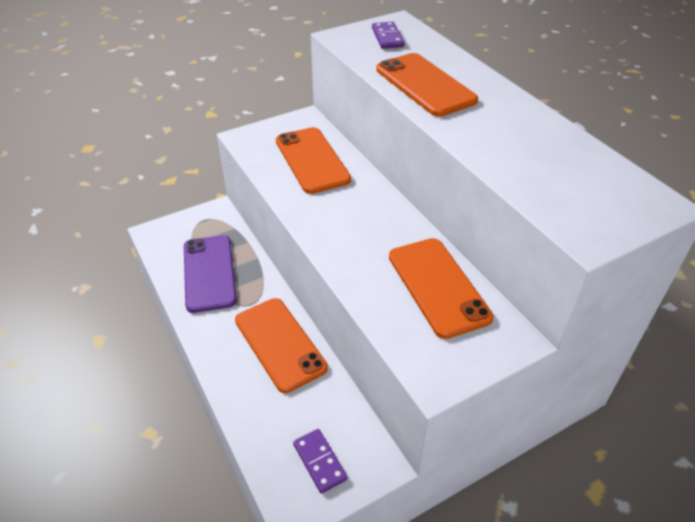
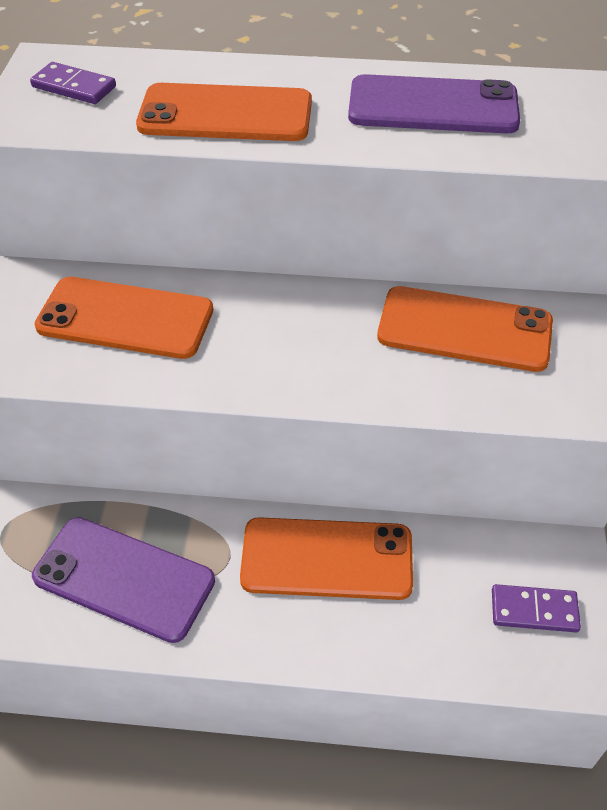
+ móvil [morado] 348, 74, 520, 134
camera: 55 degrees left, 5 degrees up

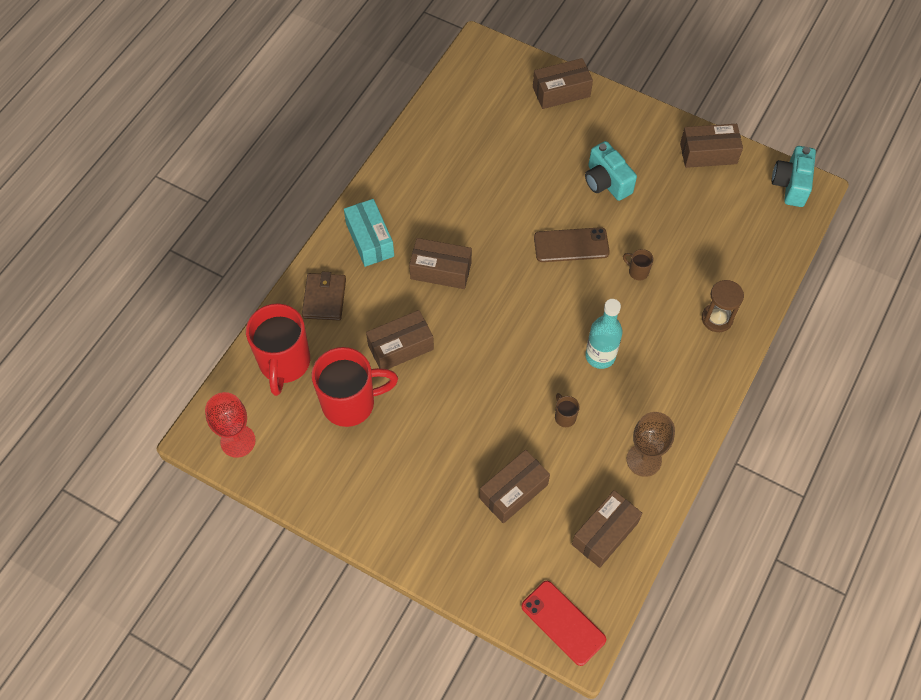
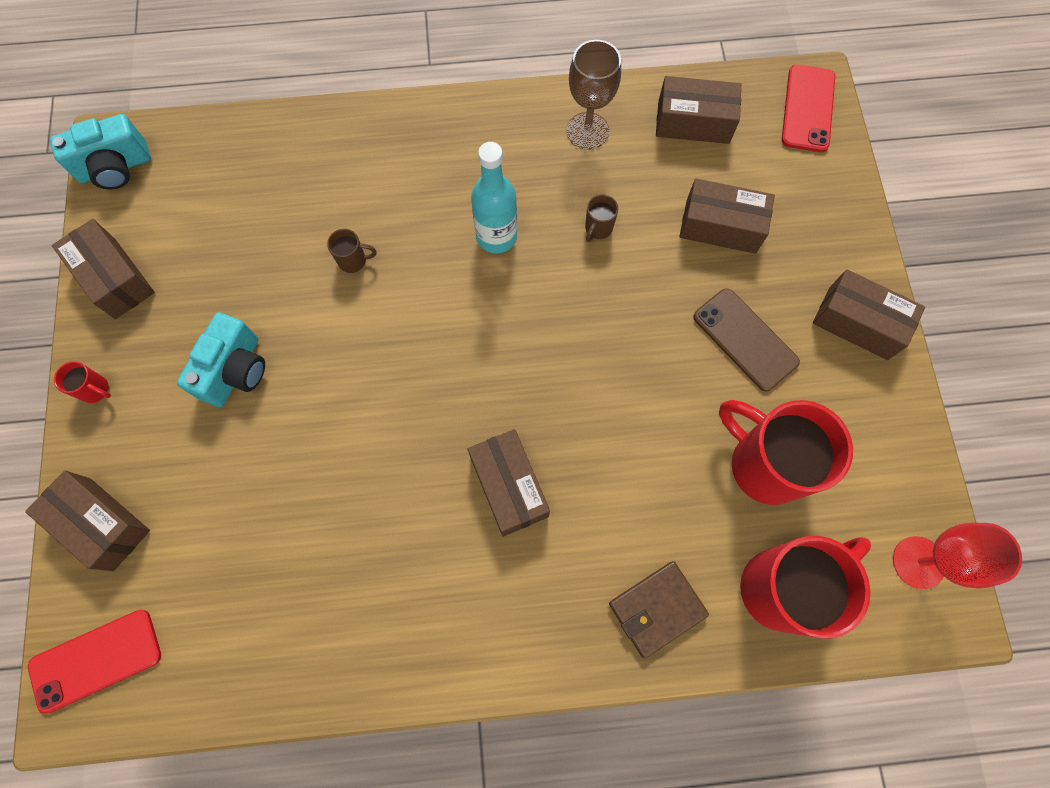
- caja [turquesa] 344, 199, 394, 267
- reloj de arena [marrón] 702, 280, 744, 332
+ móvil [rojo] 28, 610, 161, 714
+ taza [rojo] 54, 361, 111, 403
~ caja [marrón] 366, 310, 434, 369 to 813, 269, 925, 360
~ móvil [marrón] 534, 227, 610, 262 to 693, 288, 800, 392
~ taza [marrón] 623, 249, 654, 280 = 327, 229, 377, 273 90 degrees counterclockwise
camera: 125 degrees left, 10 degrees up

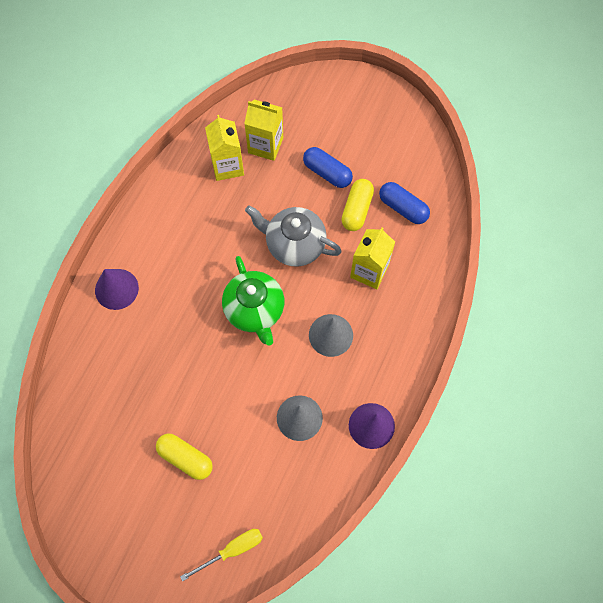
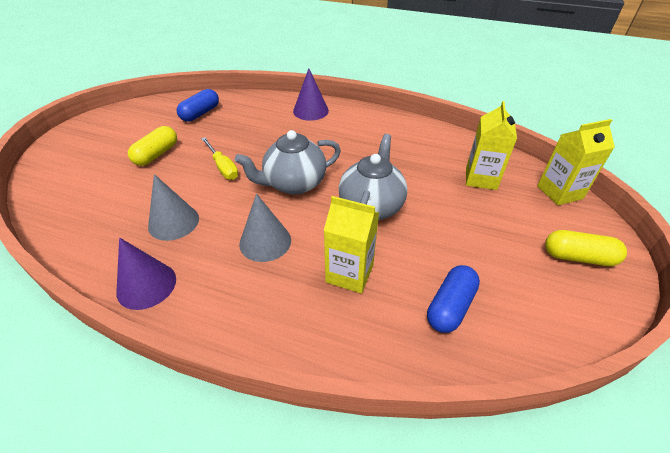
~ destornillador [amarillo] 180, 529, 263, 581 to 201, 137, 238, 180
~ cartón de leche [amarillo] 205, 115, 244, 181 to 537, 119, 615, 205
~ cápsula [azul] 303, 147, 353, 188 to 177, 89, 219, 122
~ cápsula [amarillo] 341, 179, 374, 231 to 545, 230, 627, 266
~ tetera [verde] 222, 256, 284, 346 to tetera [gris] 235, 130, 341, 195
camera: 85 degrees right, 25 degrees down

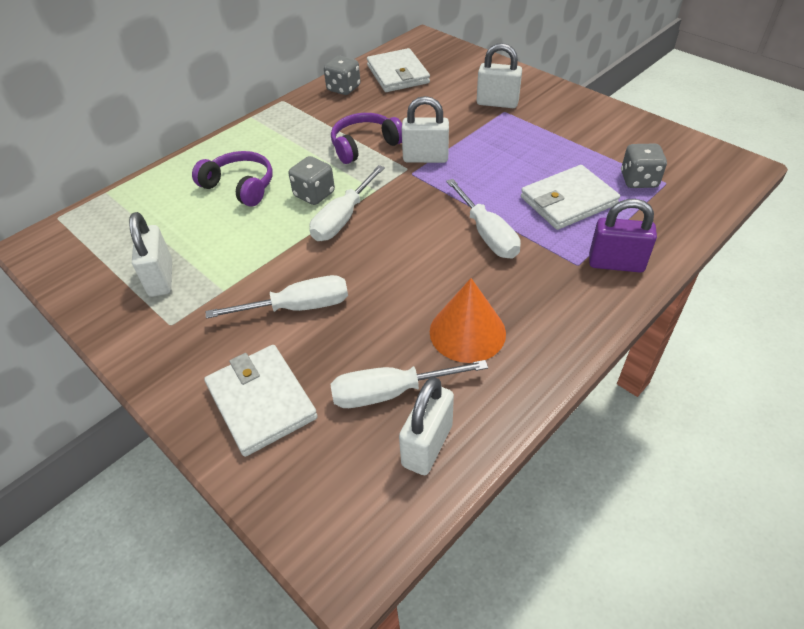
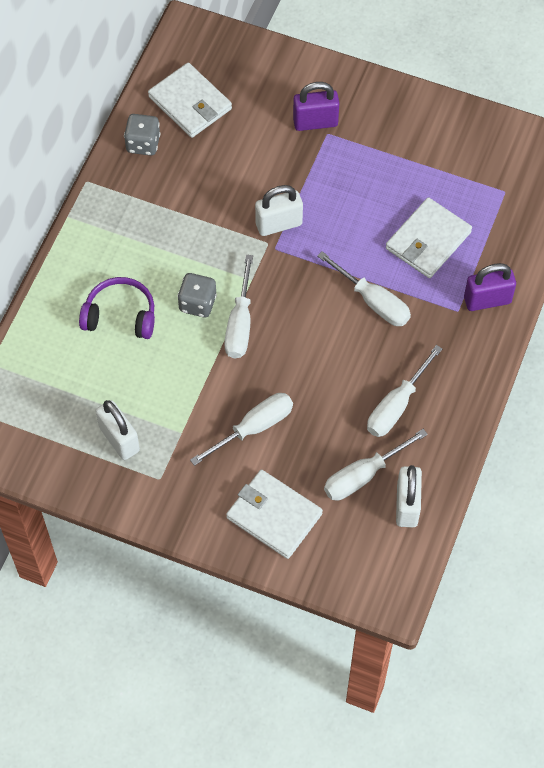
- auriculares [morado] 331, 113, 402, 164
- dado [gris] 621, 143, 667, 188
~ cono [naranja] 430, 278, 506, 363 to destornillador [blanco] 367, 345, 442, 437
~ candado [blanco] 477, 43, 522, 108 to candado [morado] 293, 82, 339, 131
camera: 25 degrees left, 15 degrees up

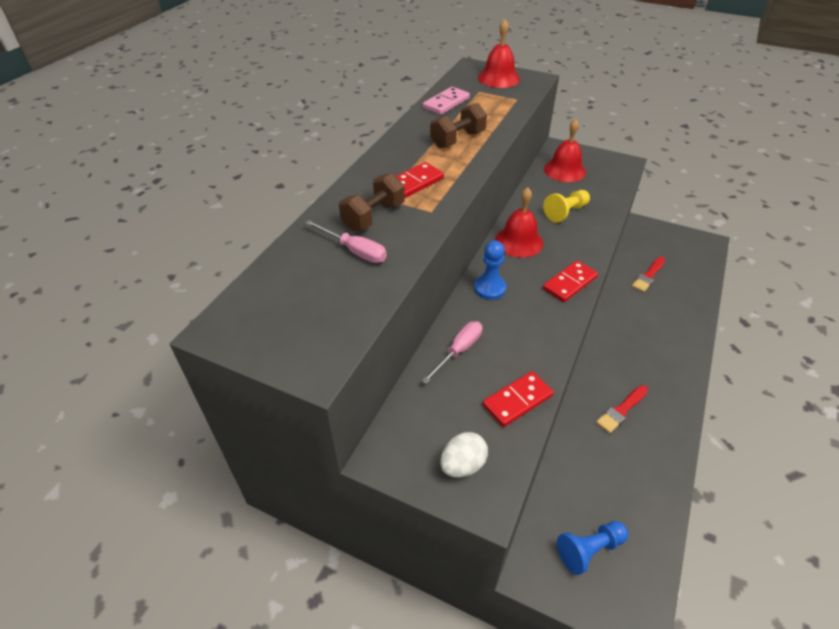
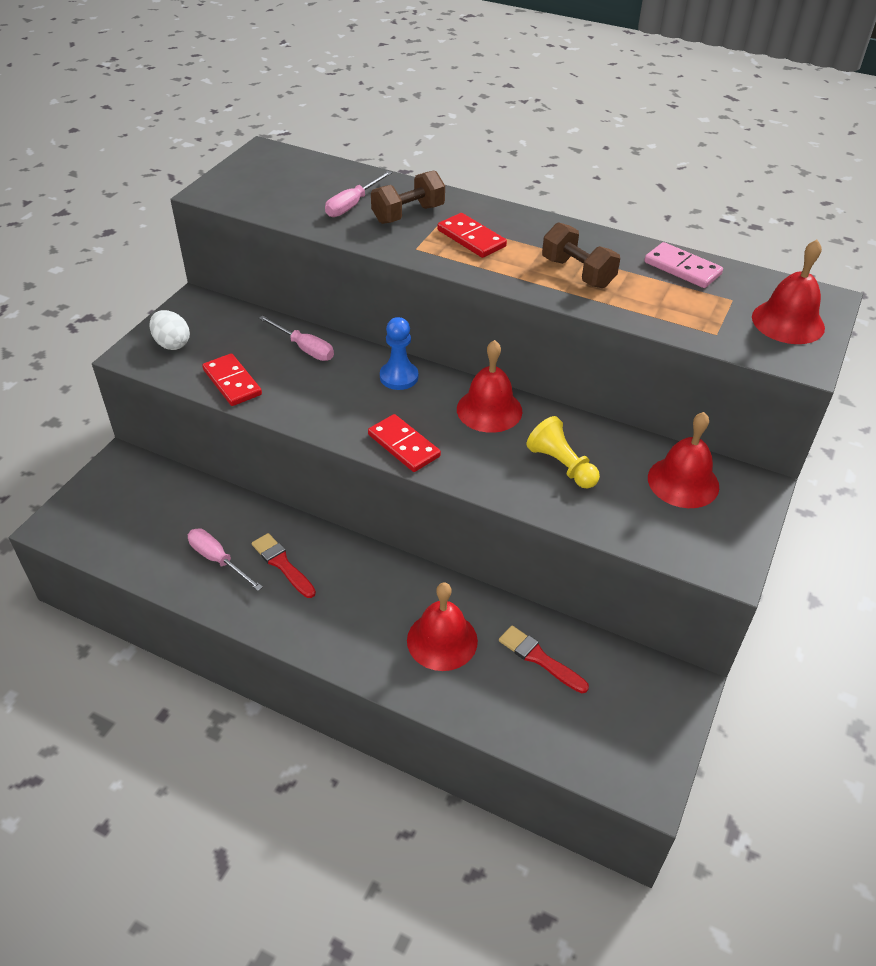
- peón [azul] 557, 521, 628, 575
+ destornillador [rosa] 188, 528, 263, 591
+ campana [rojo] 407, 582, 478, 671
~ mancuerna [marrón] 339, 173, 405, 231 = 371, 170, 445, 224 75 degrees counterclockwise
camera: 90 degrees right, 0 degrees up

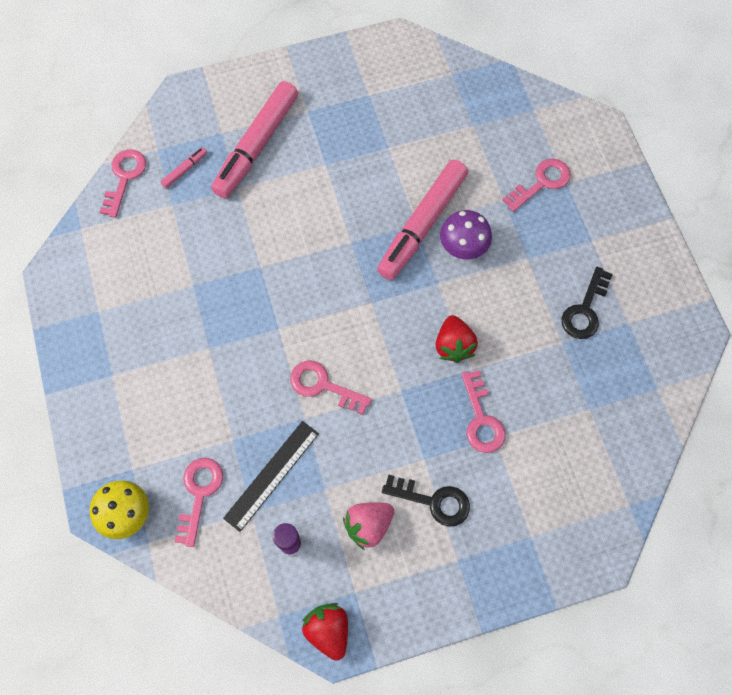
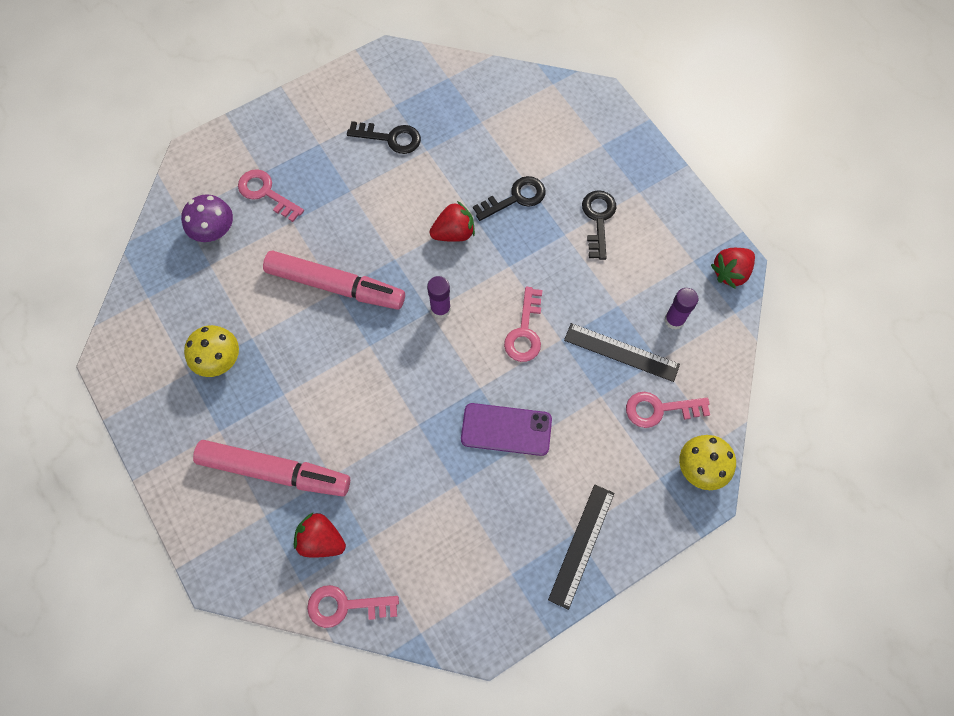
- fresa [rosa] 343, 502, 394, 550
+ seta [amarillo] 184, 325, 239, 377
+ barra de pegamento [morado] 427, 276, 451, 318
+ móvil [morado] 461, 403, 552, 456
+ regla [negro] 548, 484, 615, 610
~ seta [morado] 440, 210, 492, 260 to 181, 194, 233, 242
~ rotulador [rosa] 160, 147, 207, 188 to fresa [rojo] 294, 513, 346, 557
~ llave [rosa] 461, 370, 505, 453 to llave [negro] 473, 176, 546, 221
camera: 105 degrees left, 0 degrees up

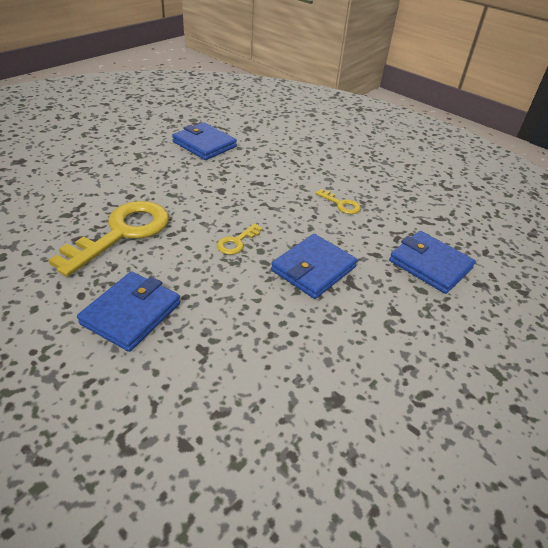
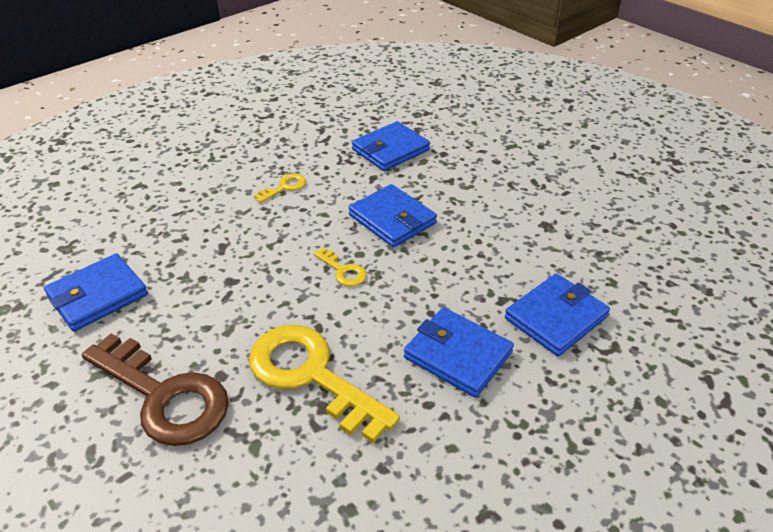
+ llave [marrón] 82, 333, 229, 446
+ cartera [azul] 505, 273, 610, 356
camera: 80 degrees left, 0 degrees up

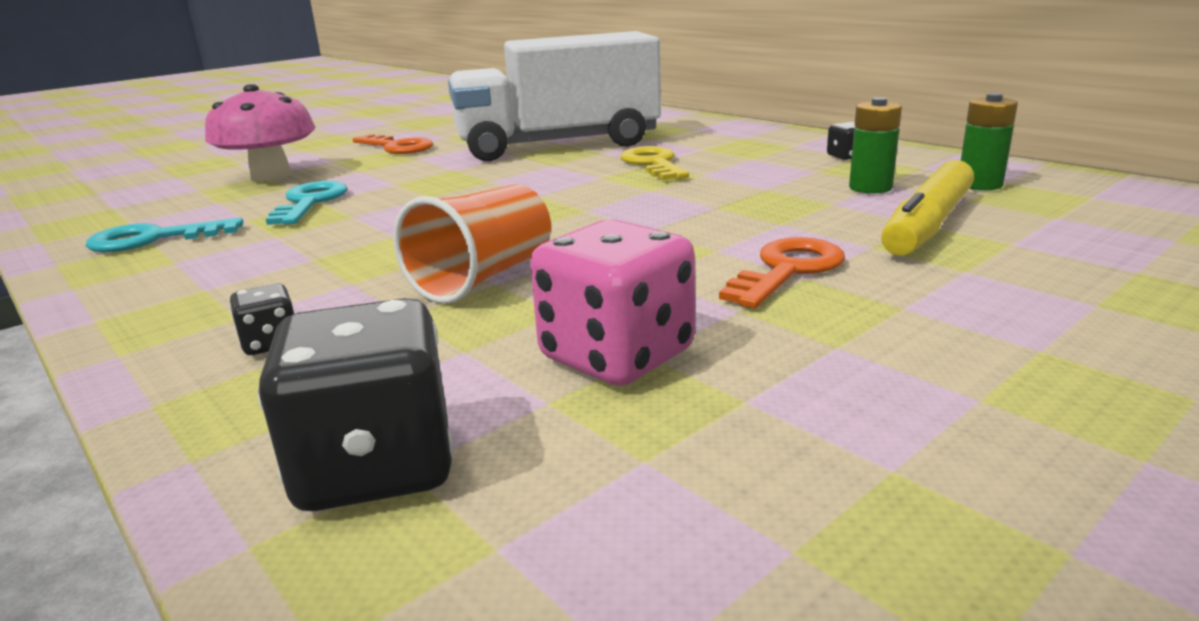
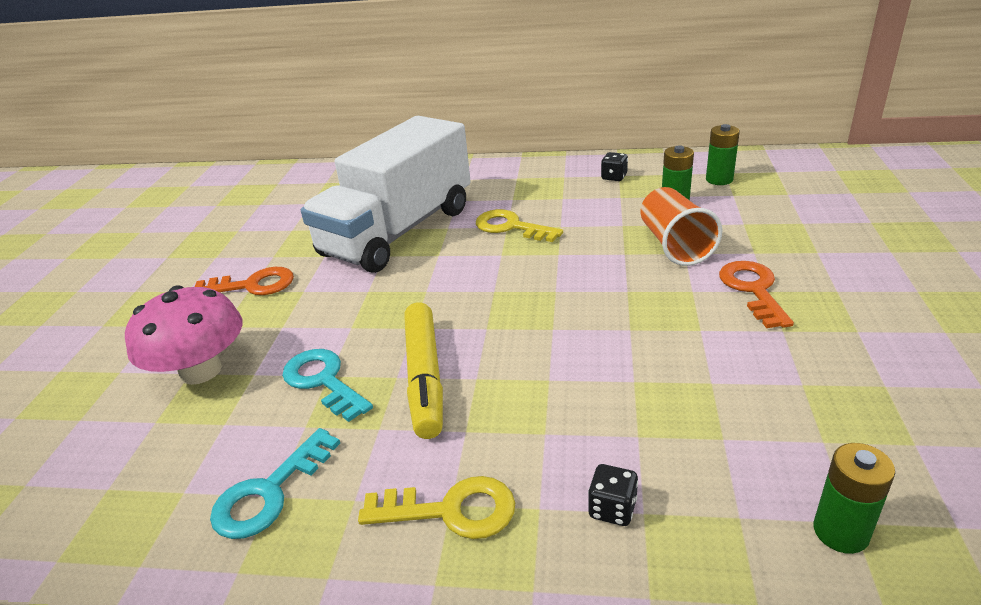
- dado [rosa] 530, 219, 695, 386
+ llave [amarillo] 358, 476, 515, 539
~ vaso [naranja] 393, 184, 551, 304 to 641, 187, 722, 266
~ rotulador [amarillo] 881, 160, 974, 256 to 404, 302, 443, 439
~ dado [negro] 258, 298, 453, 511 to pila [verde] 814, 443, 895, 554
camera: 40 degrees left, 10 degrees up

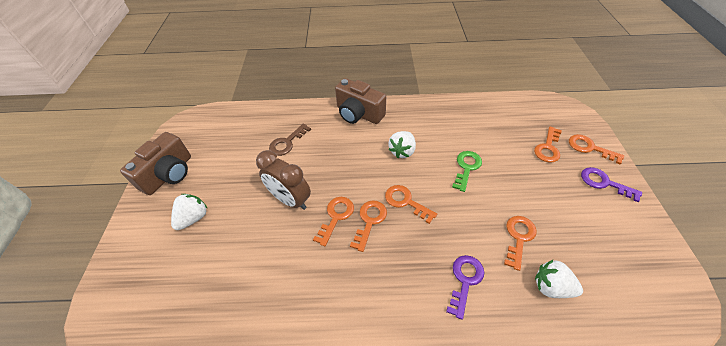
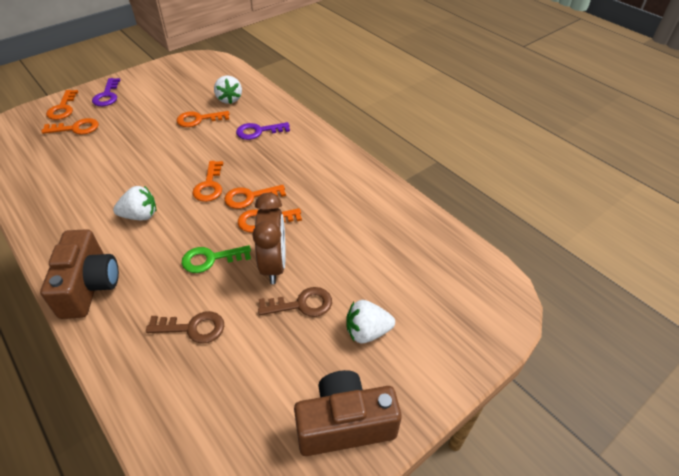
+ llave [marrón] 258, 287, 332, 317
~ llave [verde] 452, 151, 482, 192 to 181, 245, 251, 273
camera: 130 degrees left, 5 degrees down

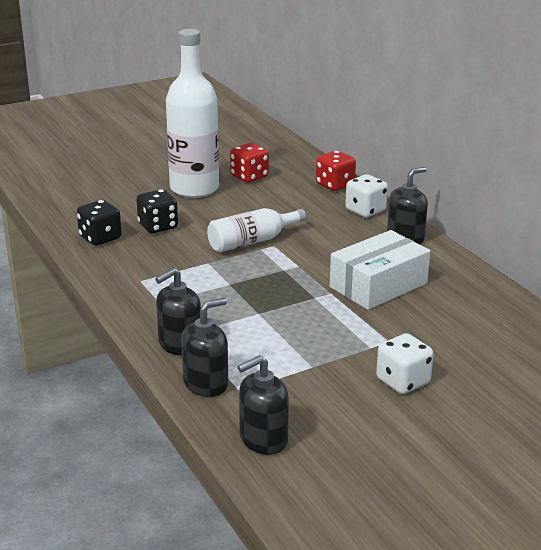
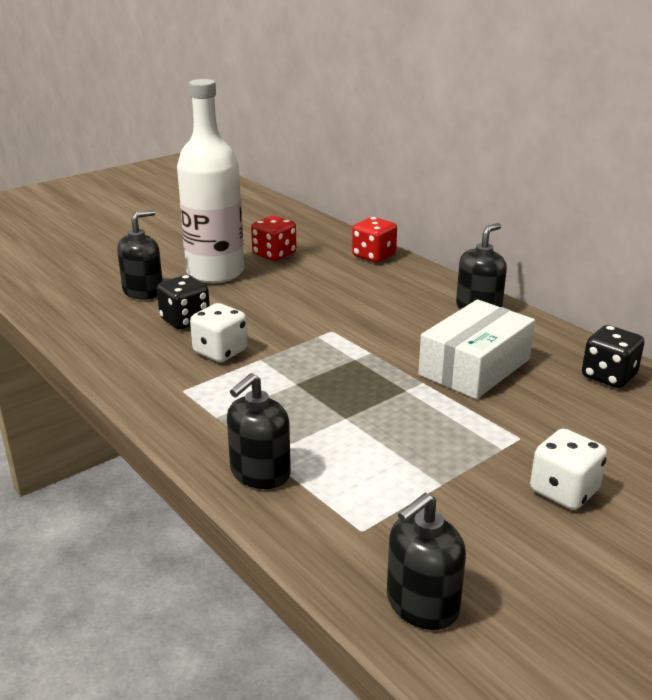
- botella [blanco] 207, 208, 306, 252
~ dado [negro] 77, 200, 122, 246 to 582, 325, 645, 388
~ dispensador de jabón [negro] 181, 298, 228, 397 to 117, 210, 163, 300
~ dado [blanco] 345, 174, 388, 217 to 190, 303, 248, 362
camera: 10 degrees left, 0 degrees up

